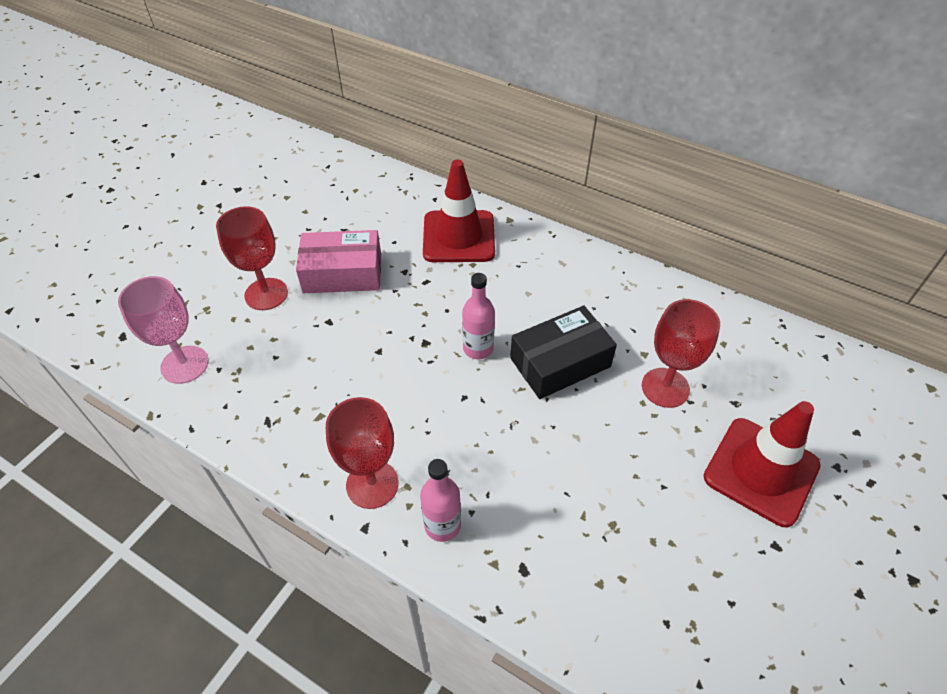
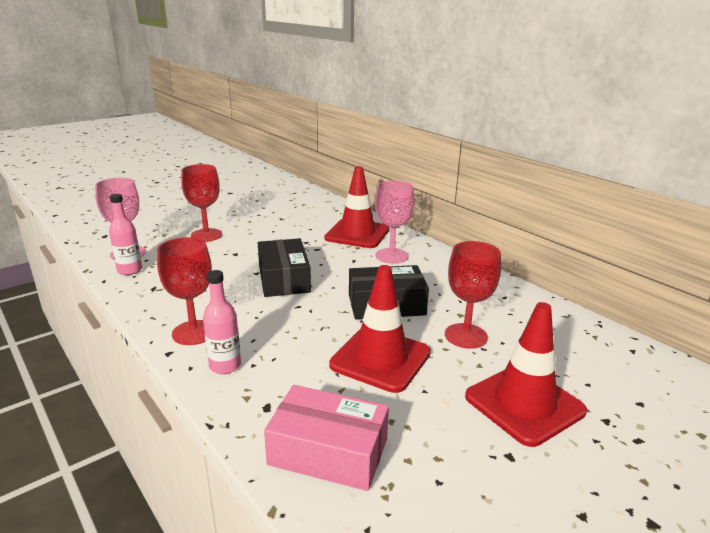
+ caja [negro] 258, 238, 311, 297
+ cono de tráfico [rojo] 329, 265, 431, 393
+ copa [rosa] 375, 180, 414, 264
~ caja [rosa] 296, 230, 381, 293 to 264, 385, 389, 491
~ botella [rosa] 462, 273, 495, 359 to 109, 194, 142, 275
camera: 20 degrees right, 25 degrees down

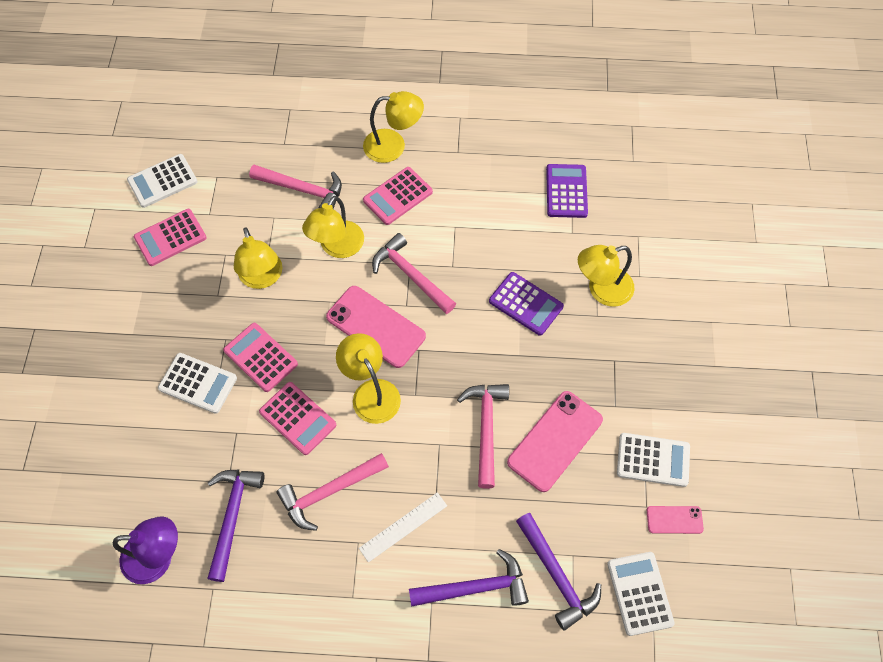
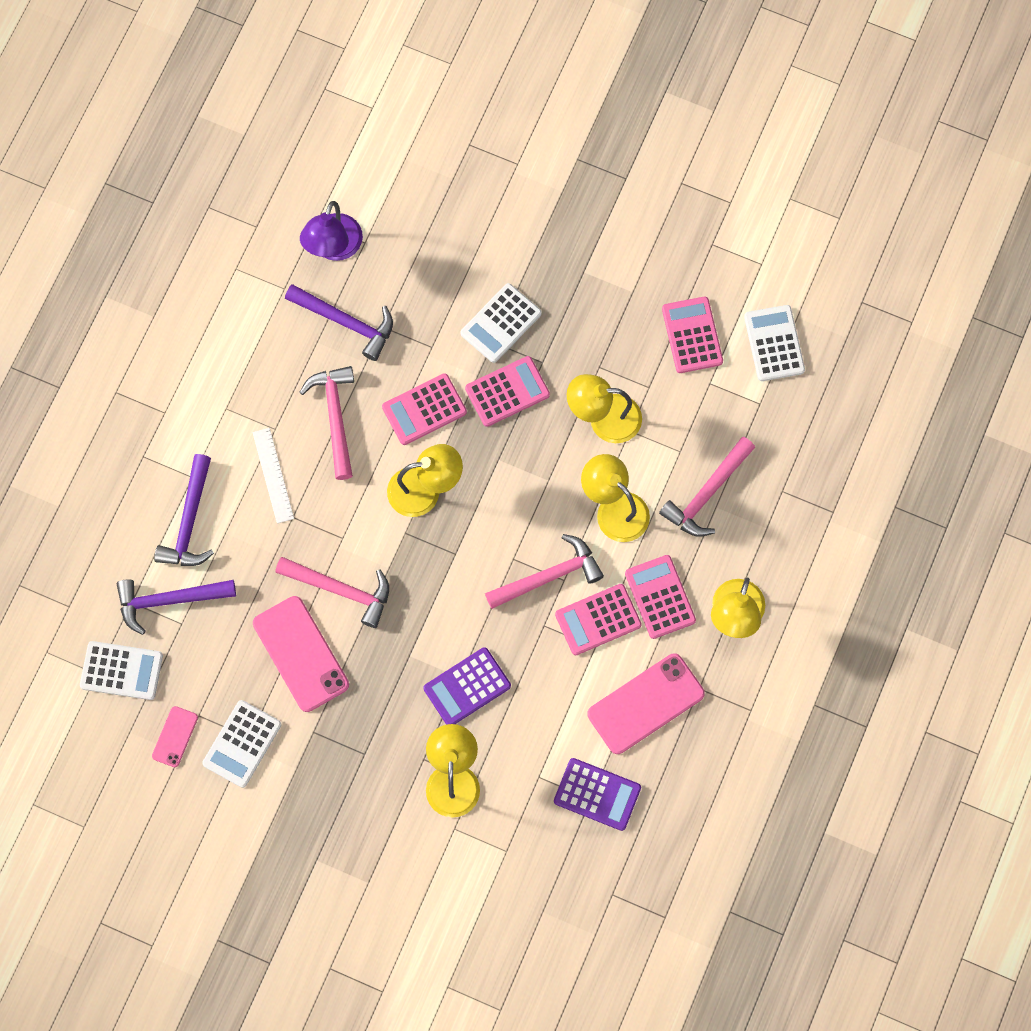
+ calculadora [rosa] 555, 584, 641, 655
~ móvil [rosa] 326, 286, 426, 368 to 587, 653, 705, 754
camera: 110 degrees right, 10 degrees up

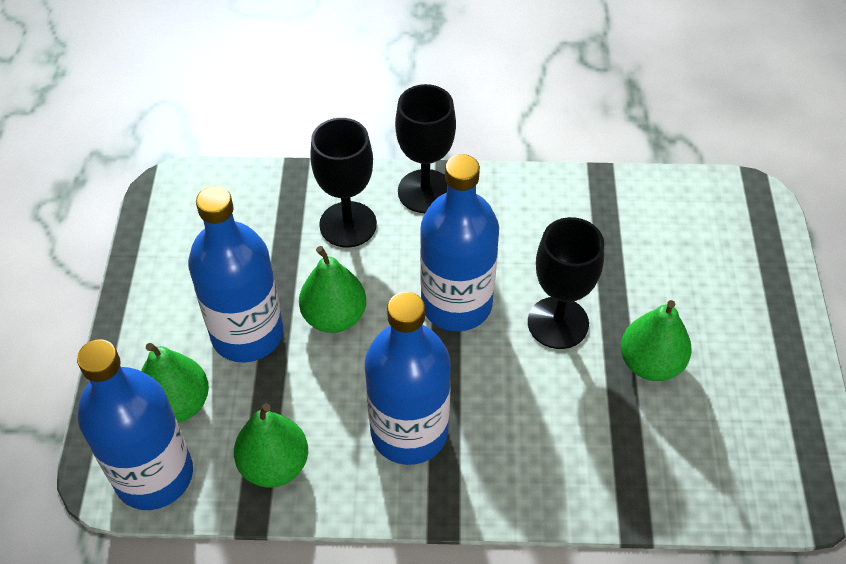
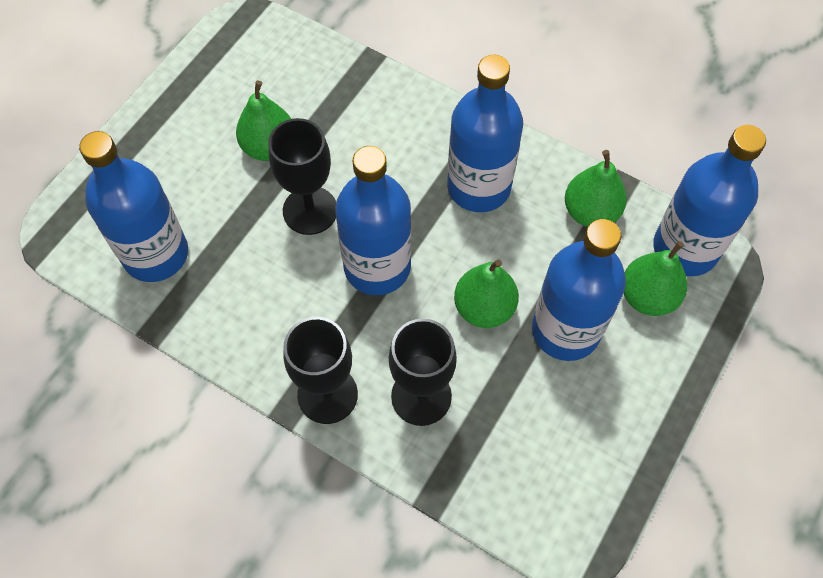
+ botella [azul] 79, 131, 188, 282
camera: 150 degrees left, 10 degrees up

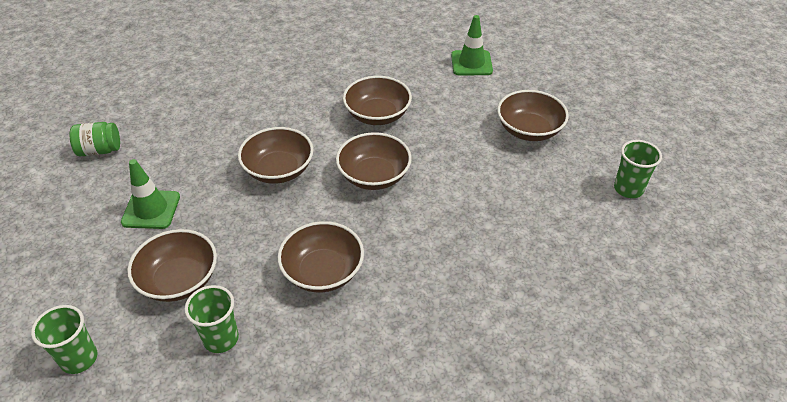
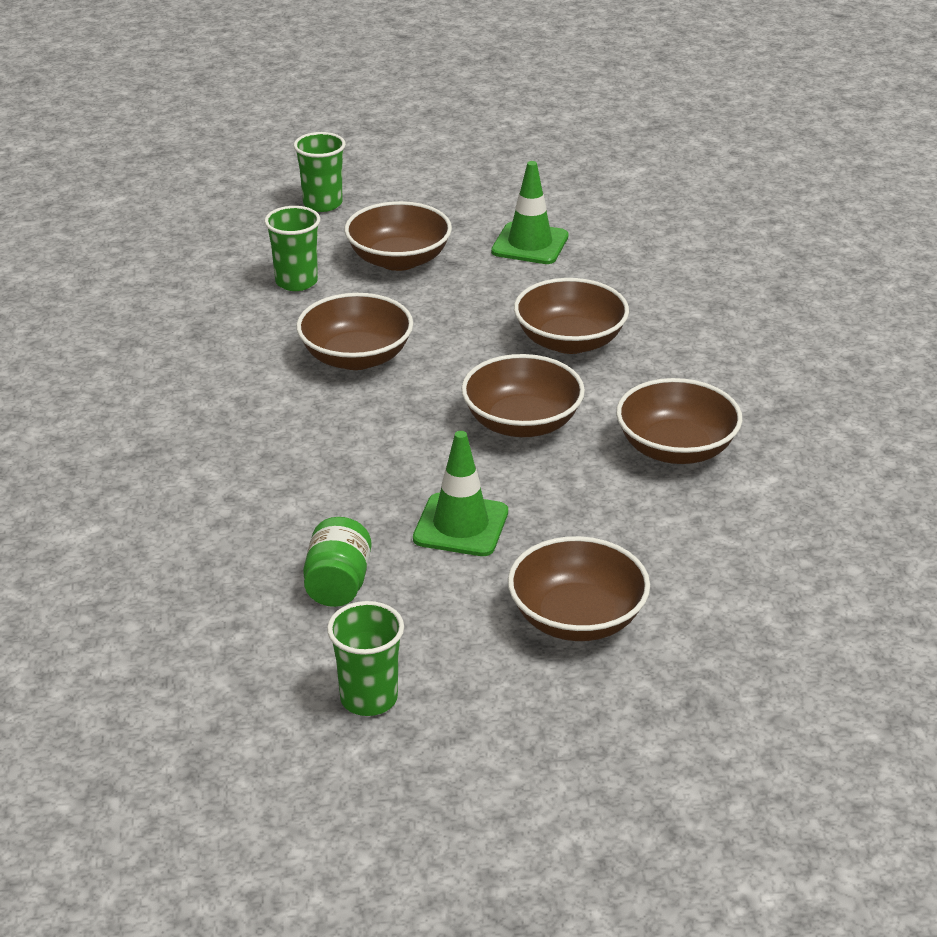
~ tarro [verde] 70, 122, 120, 157 to 303, 517, 371, 607
~ cono de tráfico [verde] 451, 15, 493, 75 to 413, 431, 508, 556
camera: 105 degrees right, 10 degrees down

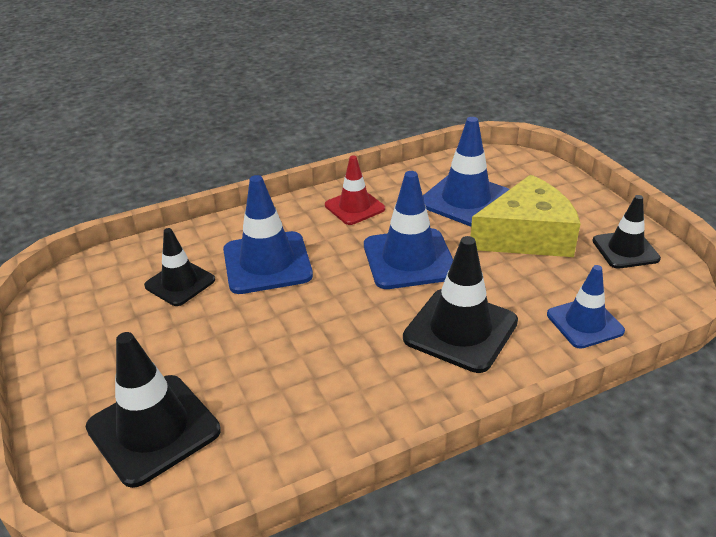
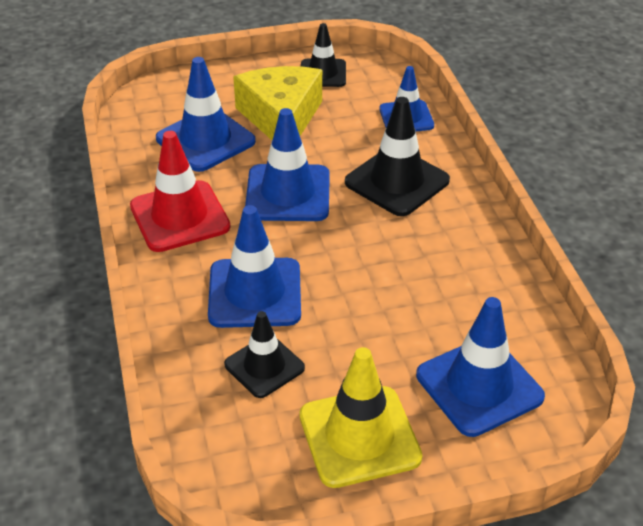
+ cono de tráfico [amarillo] 299, 347, 423, 488
~ cono de tráfico [negro] 86, 332, 221, 488 to cono de tráfico [azul] 416, 297, 545, 437
~ cono de tráfico [rojo] 325, 155, 385, 225 = 130, 131, 231, 252 x1.56
camera: 80 degrees left, 5 degrees up

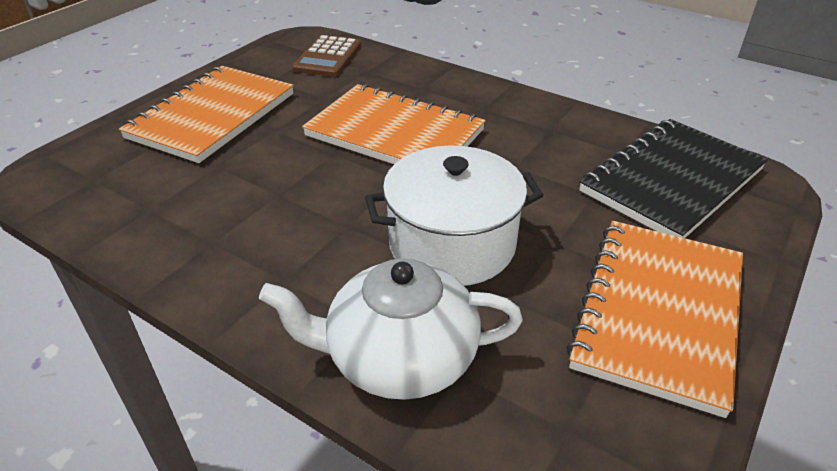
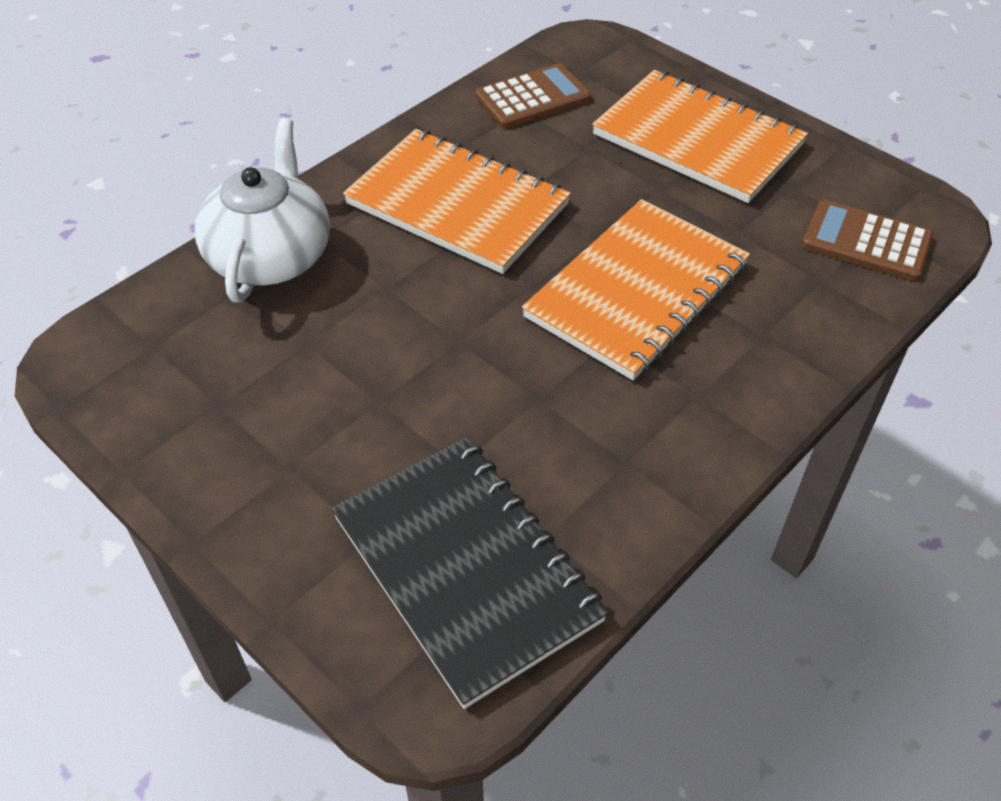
- olla [blanco] 365, 145, 543, 286
+ calculadora [marrón] 475, 63, 591, 128
~ cuaderno [naranja] 567, 221, 743, 418 to 343, 129, 571, 274
camera: 100 degrees right, 10 degrees up

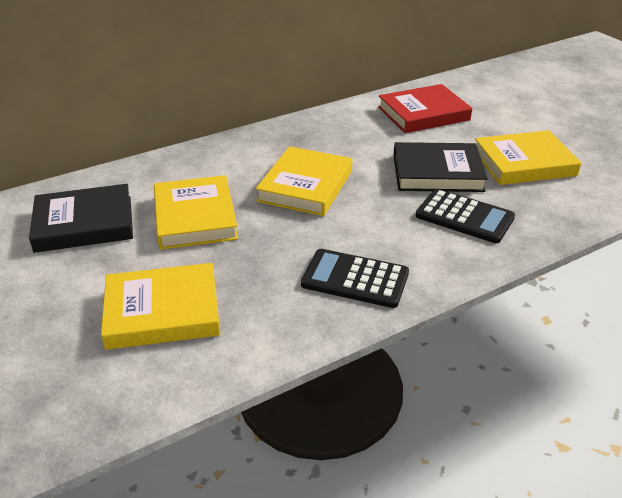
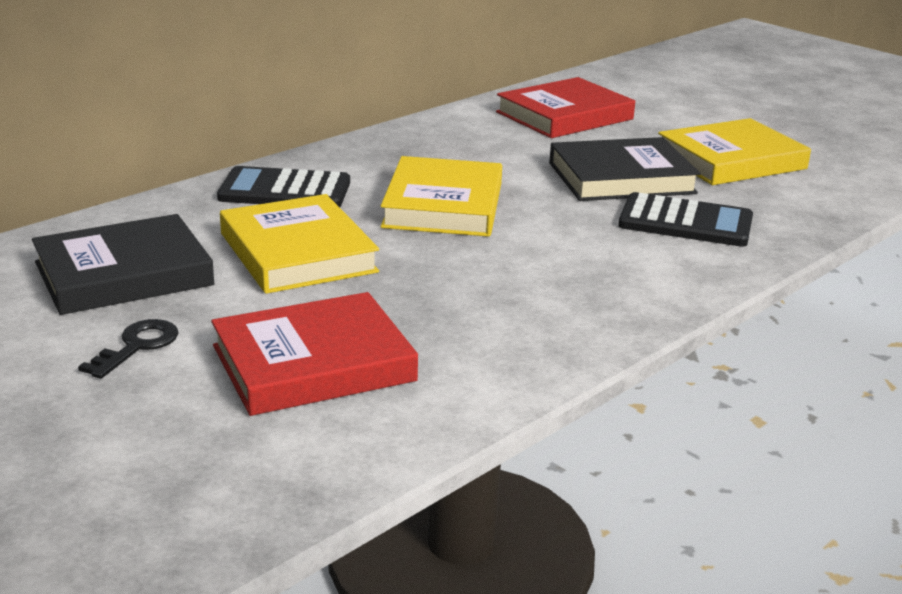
+ llave [negro] 78, 319, 178, 379
~ calculadora [negro] 301, 249, 409, 308 to 217, 166, 350, 207
~ libro [amarillo] 101, 263, 220, 350 to libro [rojo] 211, 292, 418, 416
camera: 15 degrees left, 10 degrees down

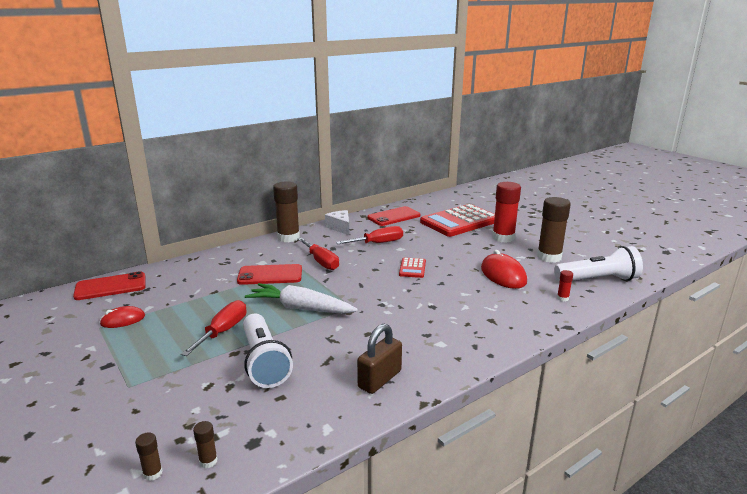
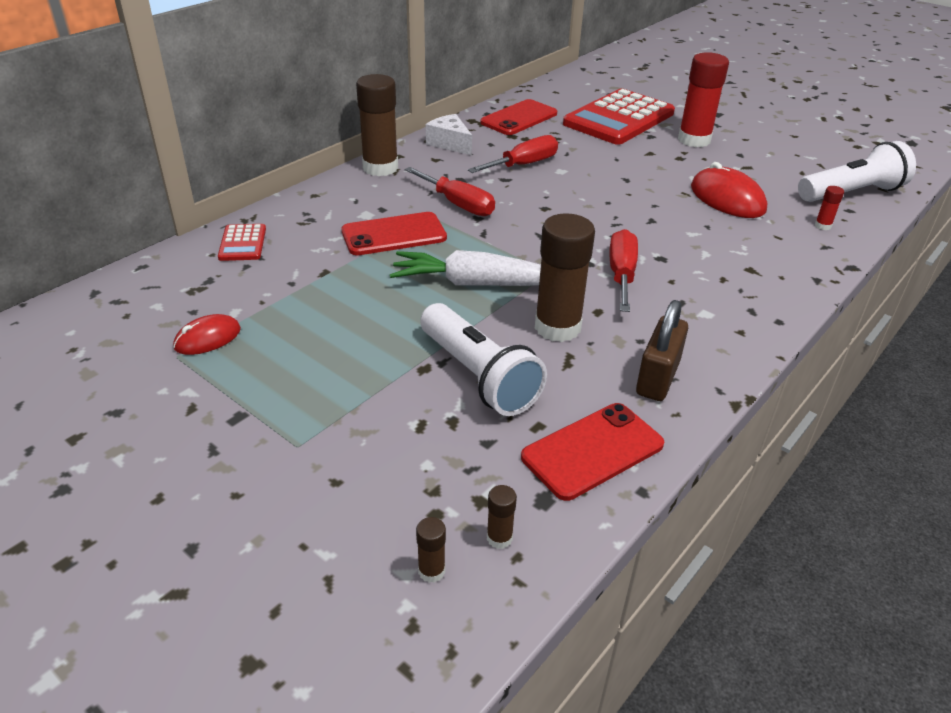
~ móvil [rojo] 73, 271, 146, 300 to 521, 403, 664, 501
~ destornillador [rojo] 181, 300, 246, 356 to 610, 229, 638, 312
~ calculadora [rojo] 399, 257, 426, 278 to 218, 224, 266, 261
~ barra de pegamento [marrón] 537, 197, 571, 263 to 535, 213, 595, 342
camera: 15 degrees left, 15 degrees up

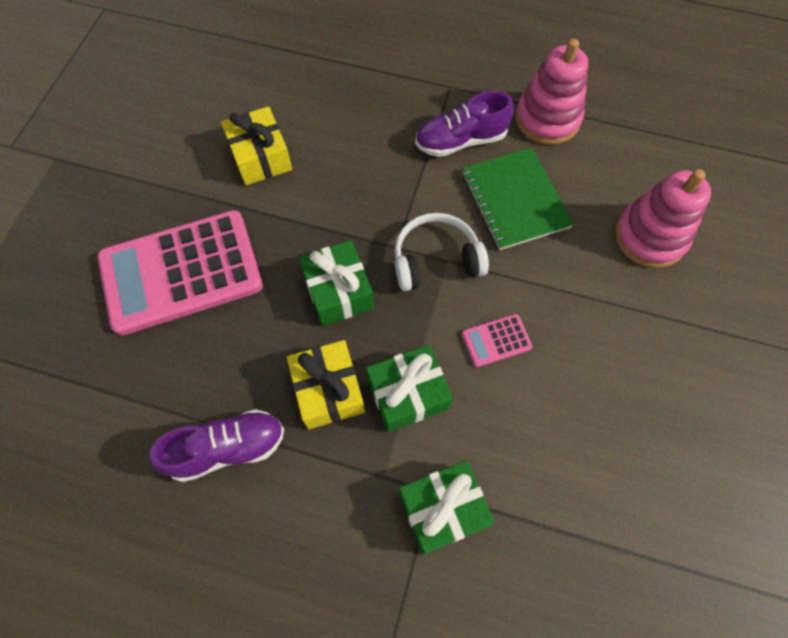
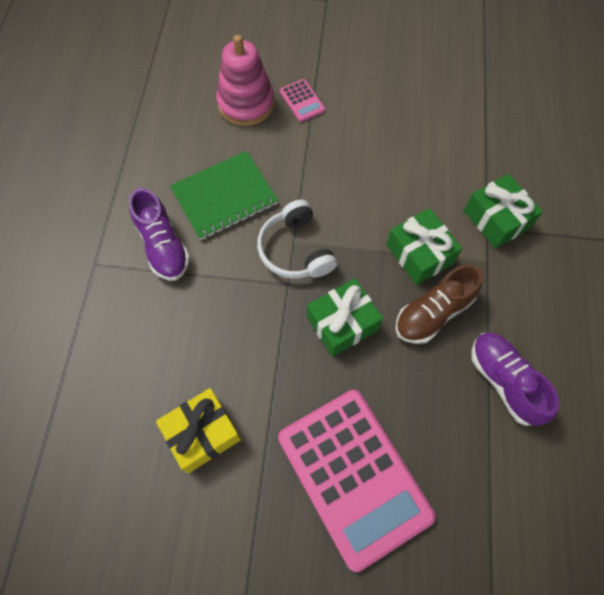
- juguete apilable [rosa] 515, 39, 588, 145
~ calculadora [rosa] 462, 314, 533, 367 to 280, 79, 325, 122
~ regalo [amarillo] 287, 340, 365, 429 to zapato [marrón] 395, 264, 483, 344
camera: 100 degrees left, 0 degrees up

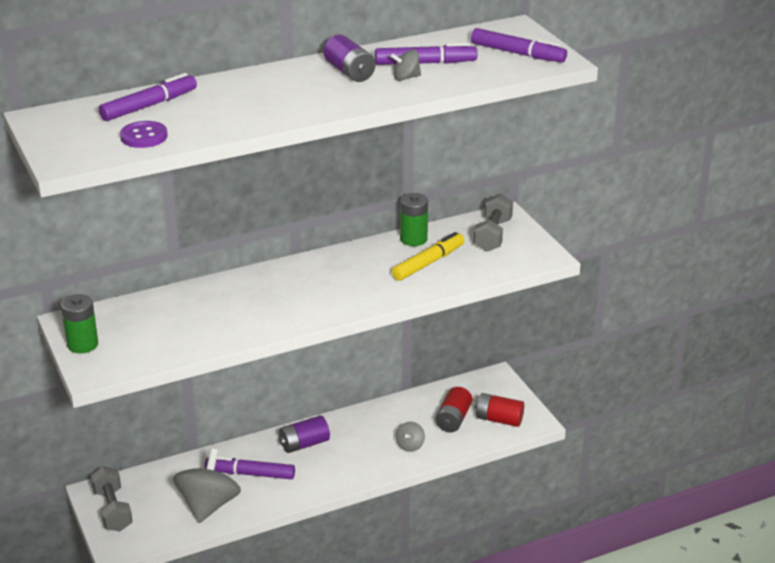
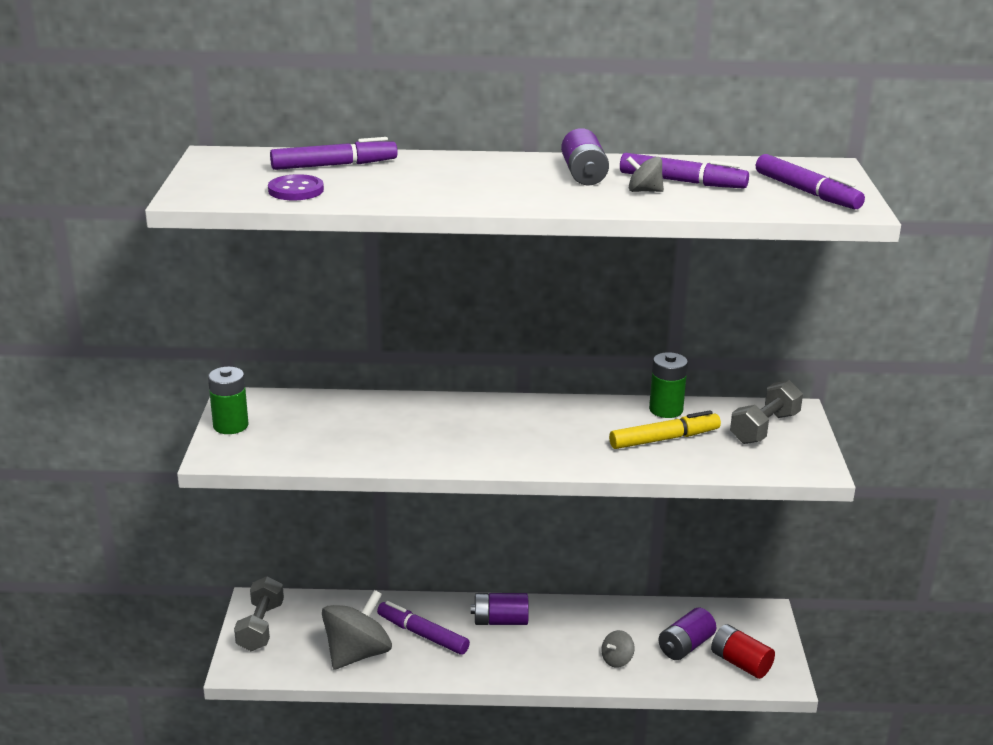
~ pila [rojo] 435, 387, 472, 432 to pila [morado] 658, 608, 716, 660
camera: 25 degrees right, 5 degrees down

